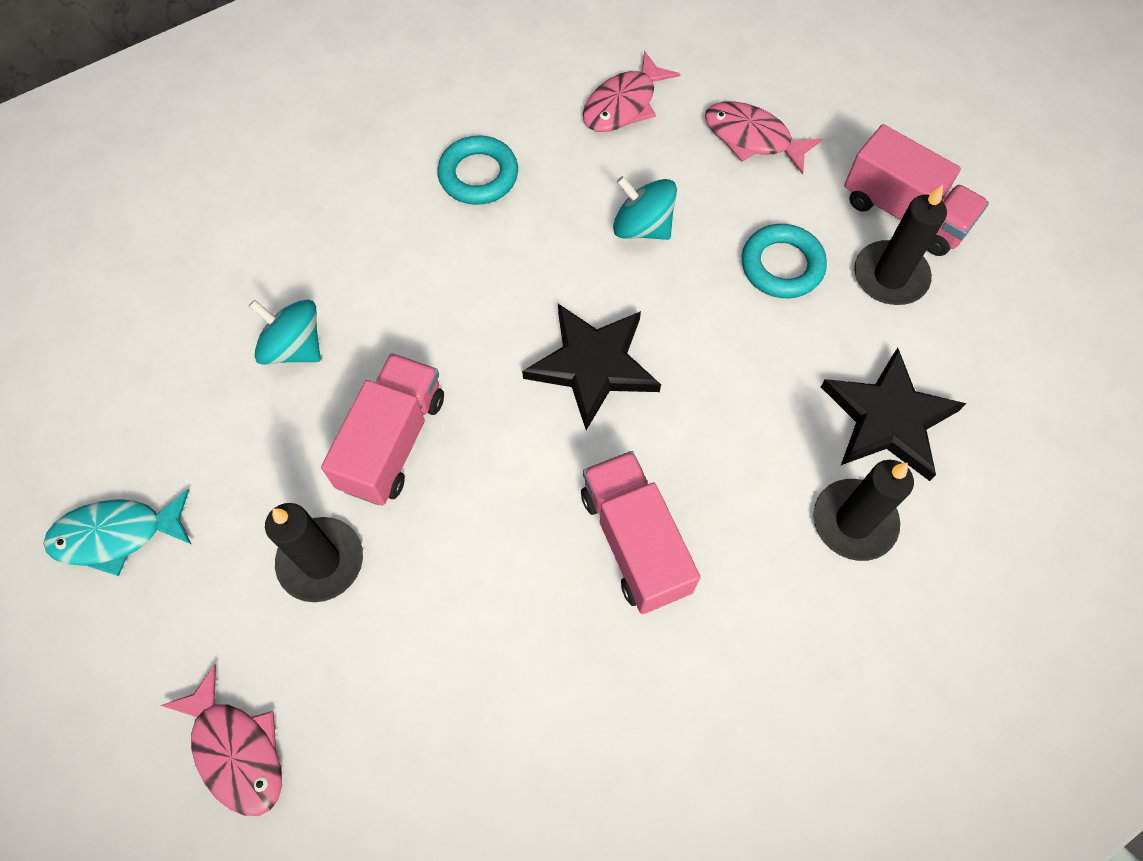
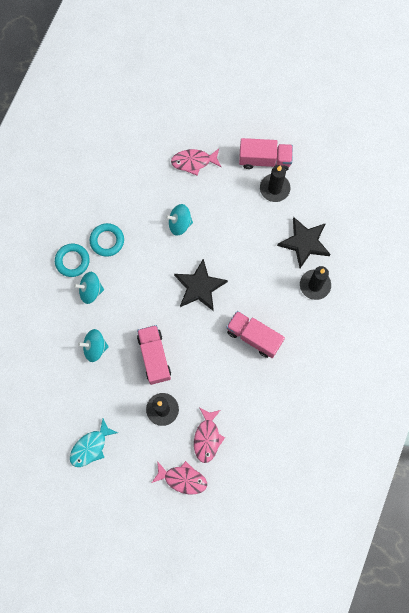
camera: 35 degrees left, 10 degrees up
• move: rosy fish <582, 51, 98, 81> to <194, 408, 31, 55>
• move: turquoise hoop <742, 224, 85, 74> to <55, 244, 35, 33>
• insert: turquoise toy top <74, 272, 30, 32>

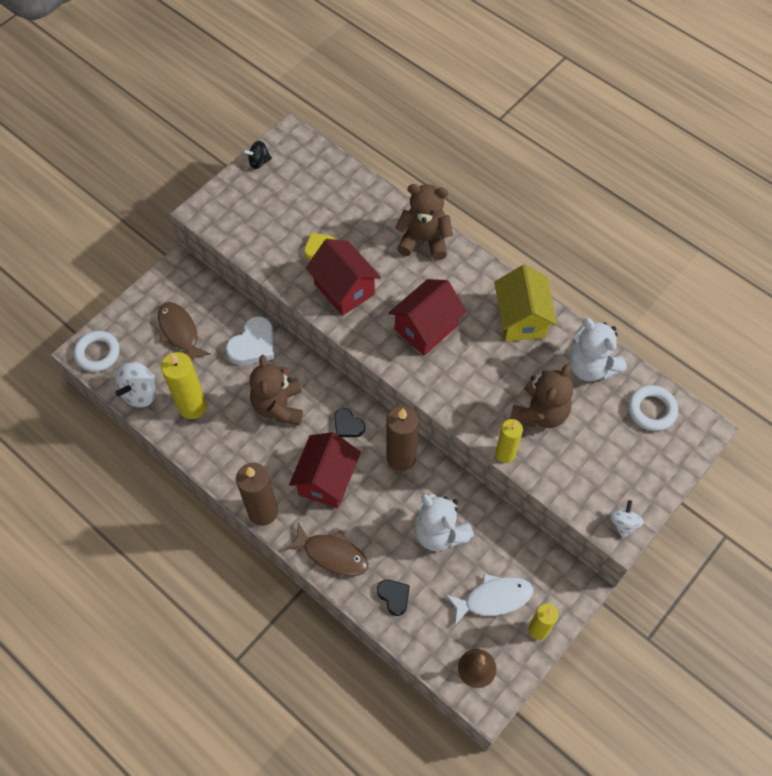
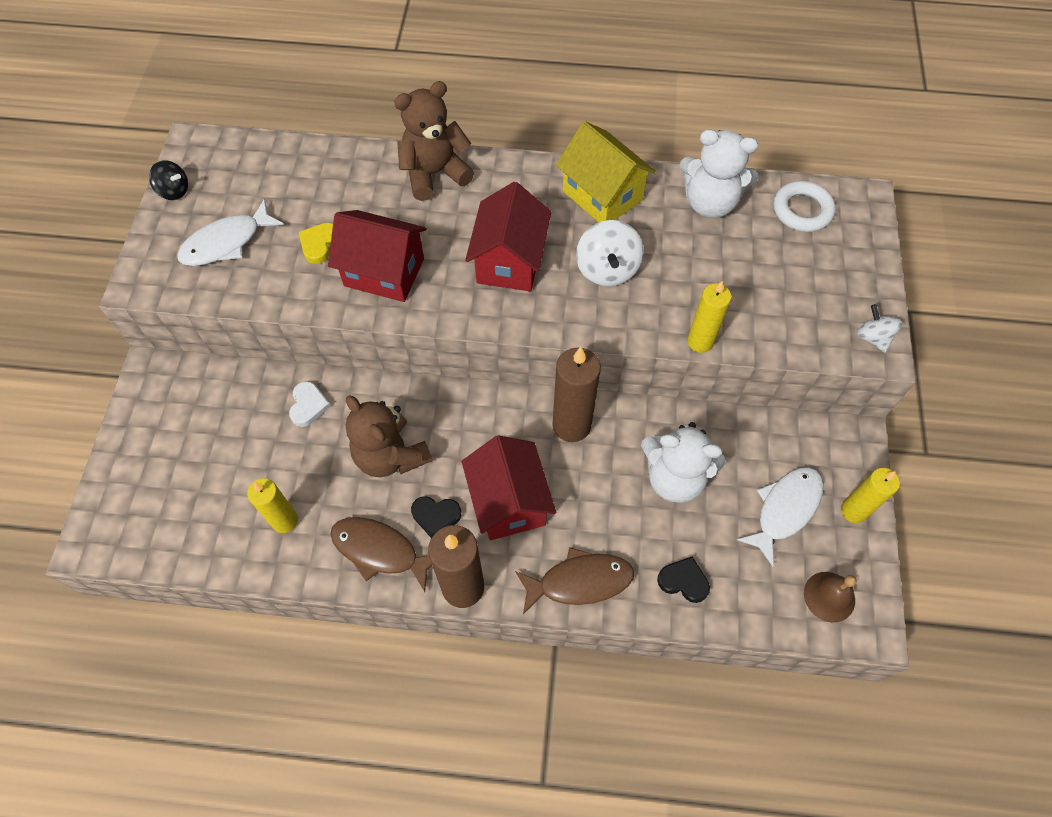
camera: 35 degrees left, 0 degrees up
• rotate: black toy top <243, 141, 29, 28> = <149, 160, 39, 40> 105 degrees counterclockwise
• move: dark brown fish <158, 302, 53, 59> to <330, 517, 102, 75>
• resize: pure white heart <226, 316, 48, 49> = <289, 381, 42, 46> x0.61
• delete: pure white hoop <74, 331, 46, 41>
• resize: yellow candle <161, 352, 46, 67> = <247, 478, 51, 55> x0.65
• move: pure white toy top <115, 361, 42, 46> to <576, 220, 68, 66>
• delete: dark brown teddy bear <510, 364, 63, 64>
• move: black heart <334, 408, 31, 29> to <411, 496, 50, 42>
• insert: pure white fish <177, 199, 107, 67>

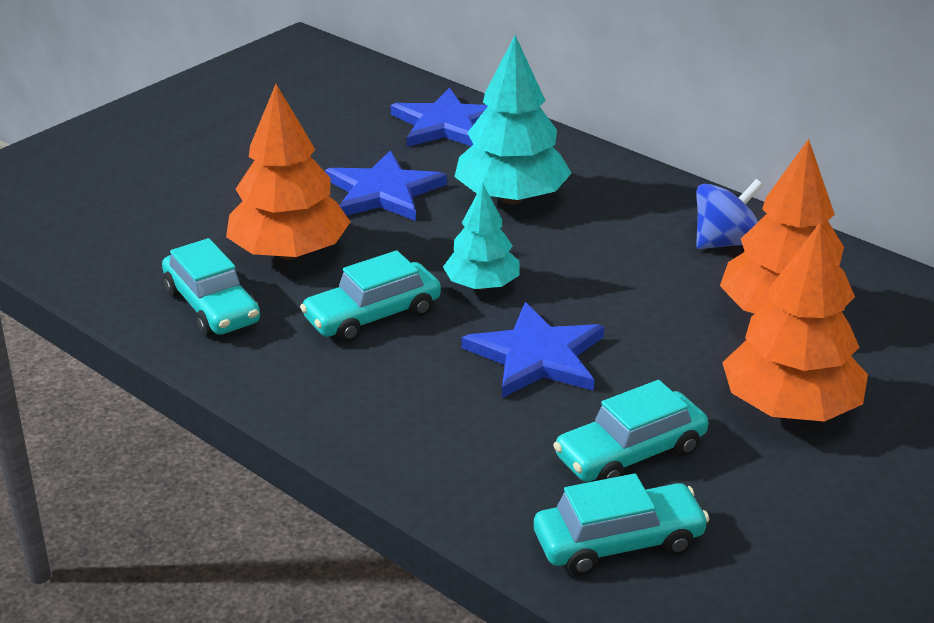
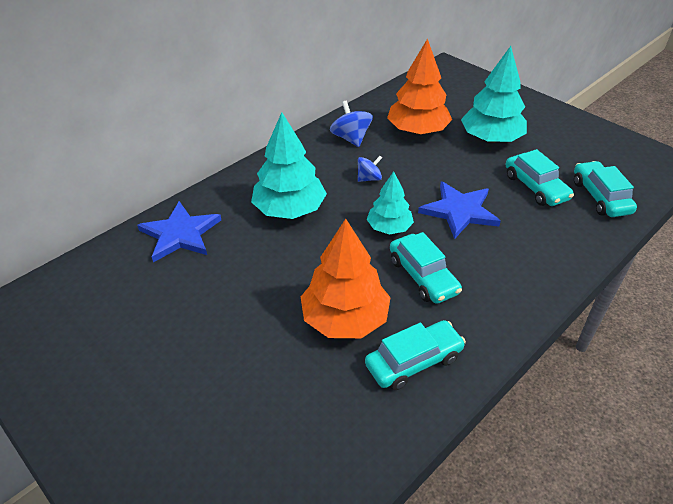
camera: 85 degrees left, 10 degrees up
• delete: blue star shape <325, 150, 122, 71>
• recolor: orange-coloured fir tree <722, 223, 146, 199> to turquoise fir tree <461, 46, 66, 97>
• insert: blue toy top <358, 156, 24, 26>

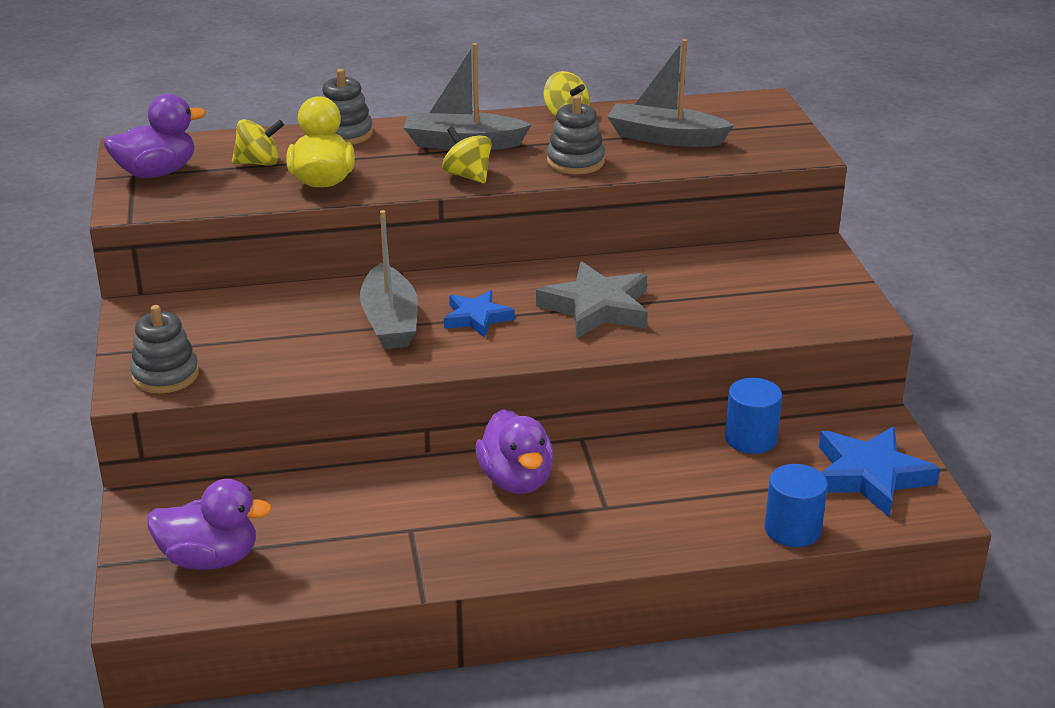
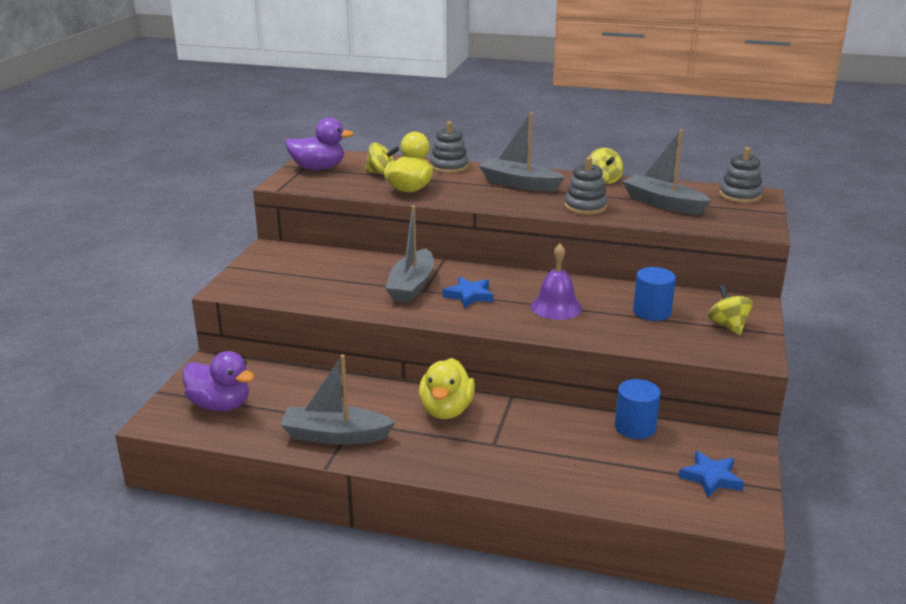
camera: 25 degrees right, 5 degrees down
• move: yellow toy top <442, 126, 50, 58> to <708, 285, 45, 50>
• replace: gray star shape <536, 262, 112, 77> to violet hand bell <531, 244, 51, 76>
• move: gray stacking rings <130, 305, 69, 89> to <719, 147, 44, 56>
• recolor: violet rubber duck <476, 409, 78, 85> to yellow rubber duck <419, 358, 56, 61>
• resize: blue star shape <819, 427, 121, 91> = <678, 451, 66, 47> x0.61
• move: blue cylinder shape <765, 464, 63, 83> to <633, 267, 43, 54>
• insert: gray boat <280, 354, 116, 91>

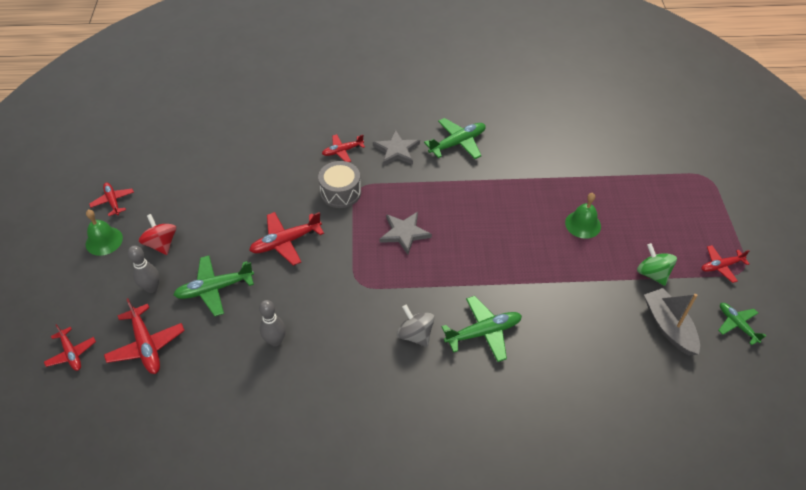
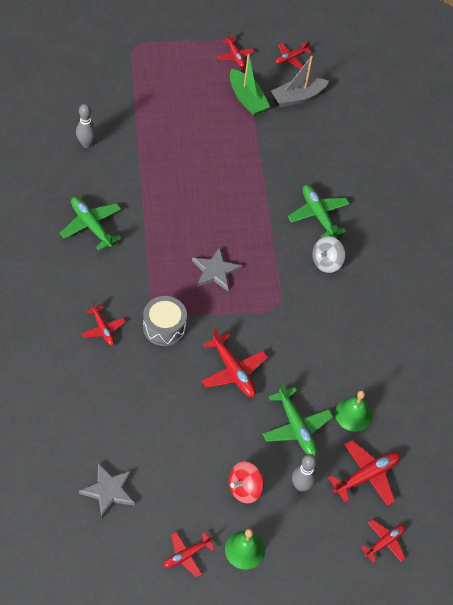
camera: 100 degrees left, 5 degrees up
• move: gray star shape <373, 129, 47, 37> to <79, 463, 56, 55>
• move: green hand bell <565, 193, 36, 46> to <335, 390, 37, 42>
• replace: green toy top <637, 243, 40, 43> to green boat <230, 54, 40, 62>
• move: gray skittle <259, 300, 27, 46> to <76, 104, 21, 44>
• recolor: green toy plane <718, 303, 48, 42> to scarlet toy plane <276, 41, 36, 28>

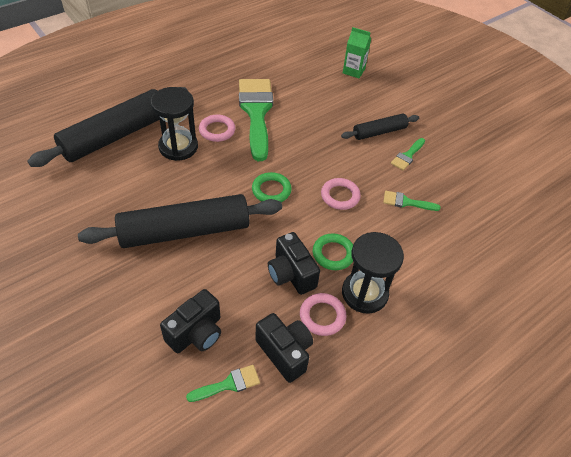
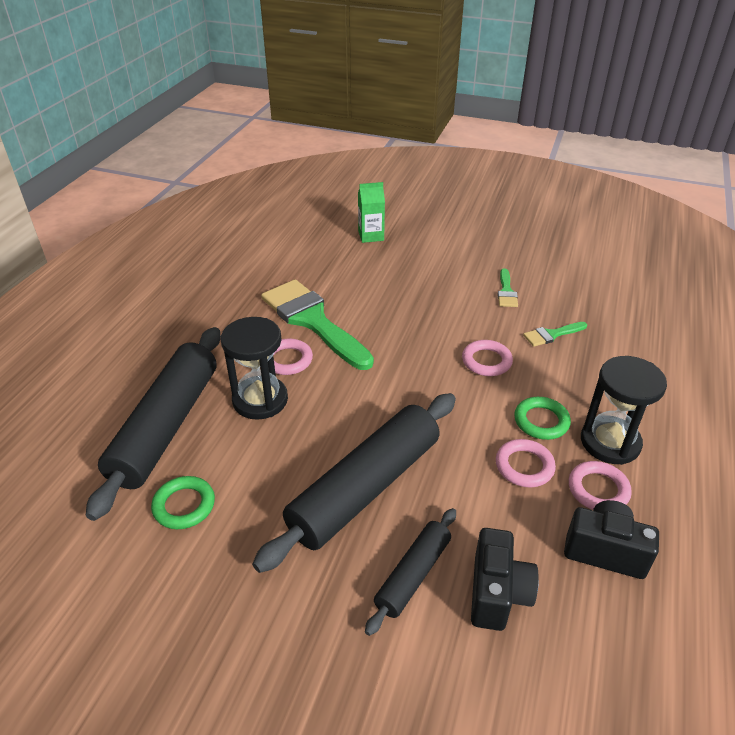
camera: 30 degrees left, 10 degrees down
• move: black dough roller <341, 114, 78, 26> to <365, 508, 91, 128>
• move: green hoop <252, 172, 40, 30> to <151, 476, 64, 53>
• replace: black photo camera <268, 232, 52, 63> to rosy hoop <496, 439, 60, 48>
• delete: green paint brush <186, 365, 74, 37>

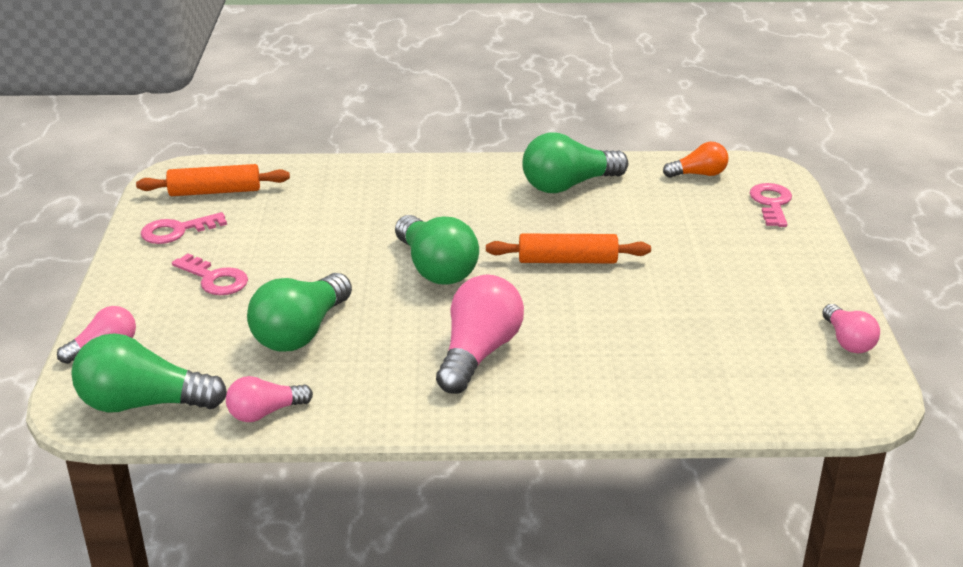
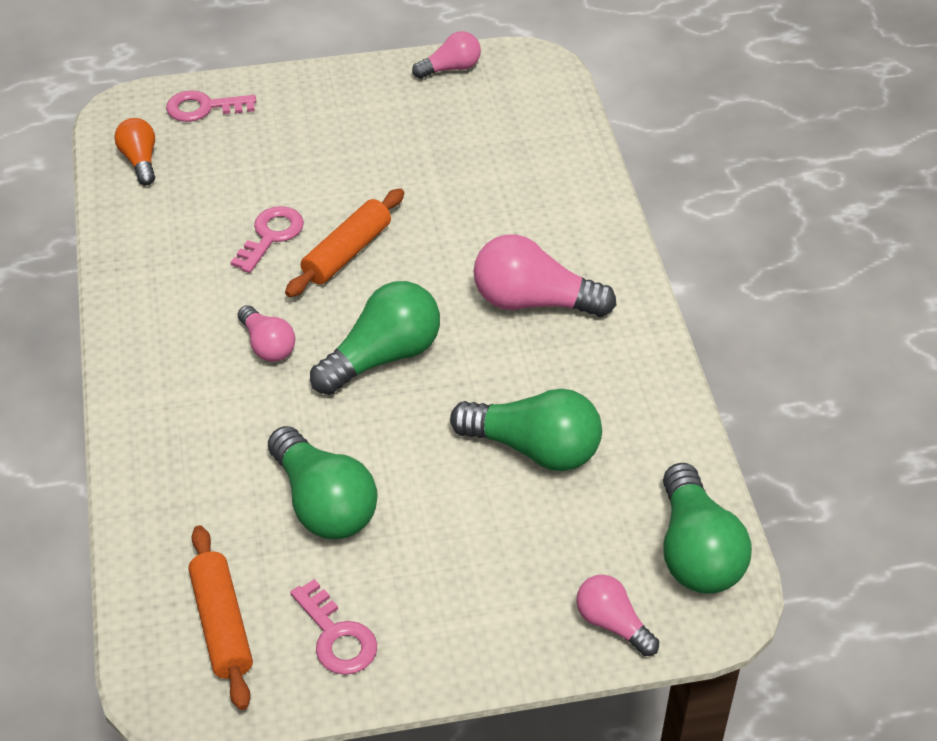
camera: 100 degrees left, 15 degrees up
• move: green light bulb <522, 132, 106, 61> to <268, 426, 110, 113>
• rotate: orange-coloured dough roller <486, 234, 165, 29> = <285, 188, 119, 109> 45 degrees clockwise
• move: rosy latchkey <172, 254, 76, 41> to <231, 206, 73, 67>
• move: rosy light bulb <226, 376, 87, 46> to <238, 305, 57, 57>

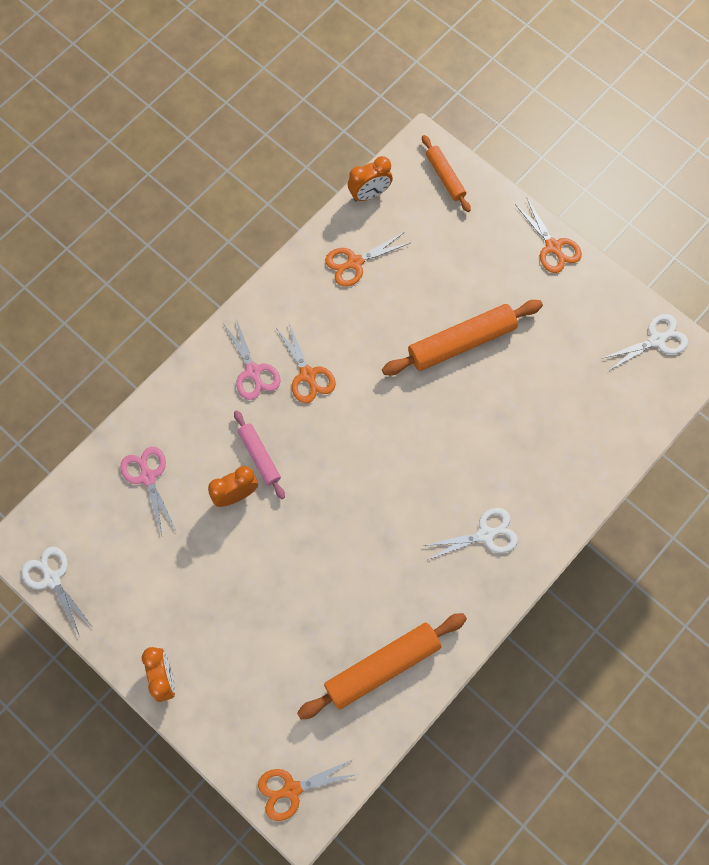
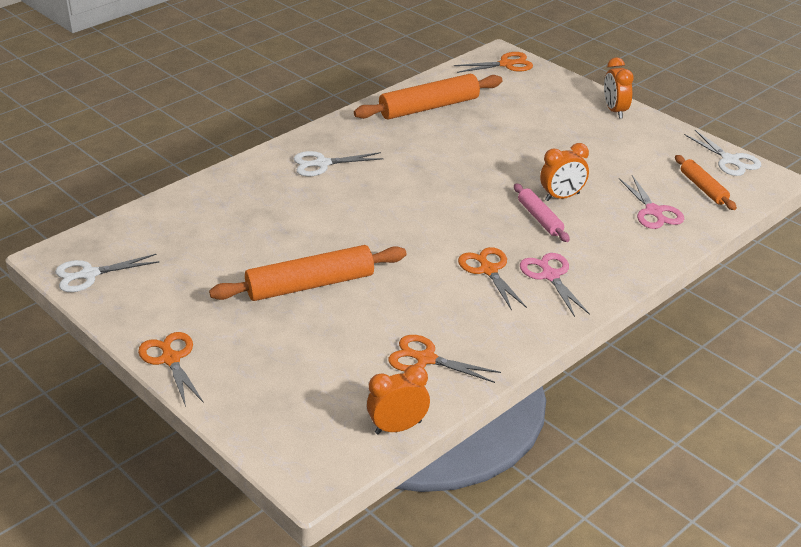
camera: 175 degrees left, 35 degrees down
• move: orange-coloured dough roller <422, 135, 49, 77> to <675, 155, 62, 55>
• rotate: orange-coloured pair of scissors <325, 232, 85, 55> = <388, 335, 113, 48> 135 degrees counterclockwise

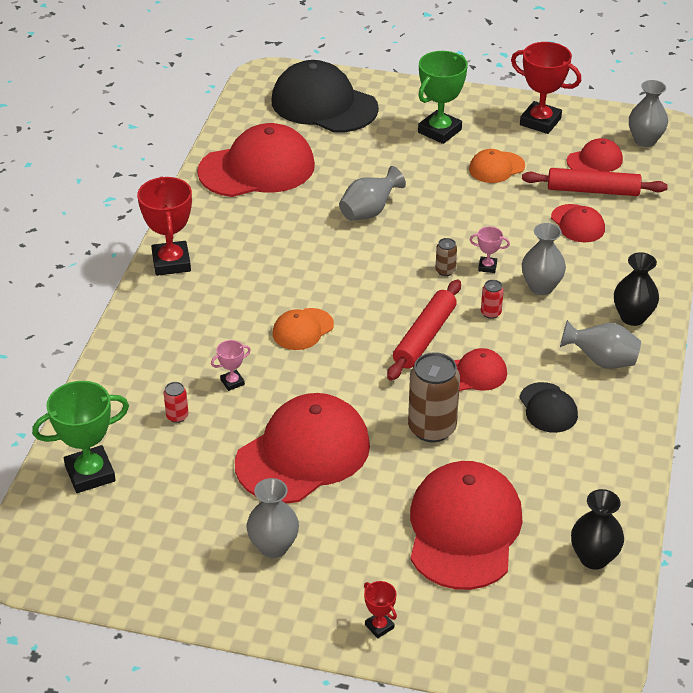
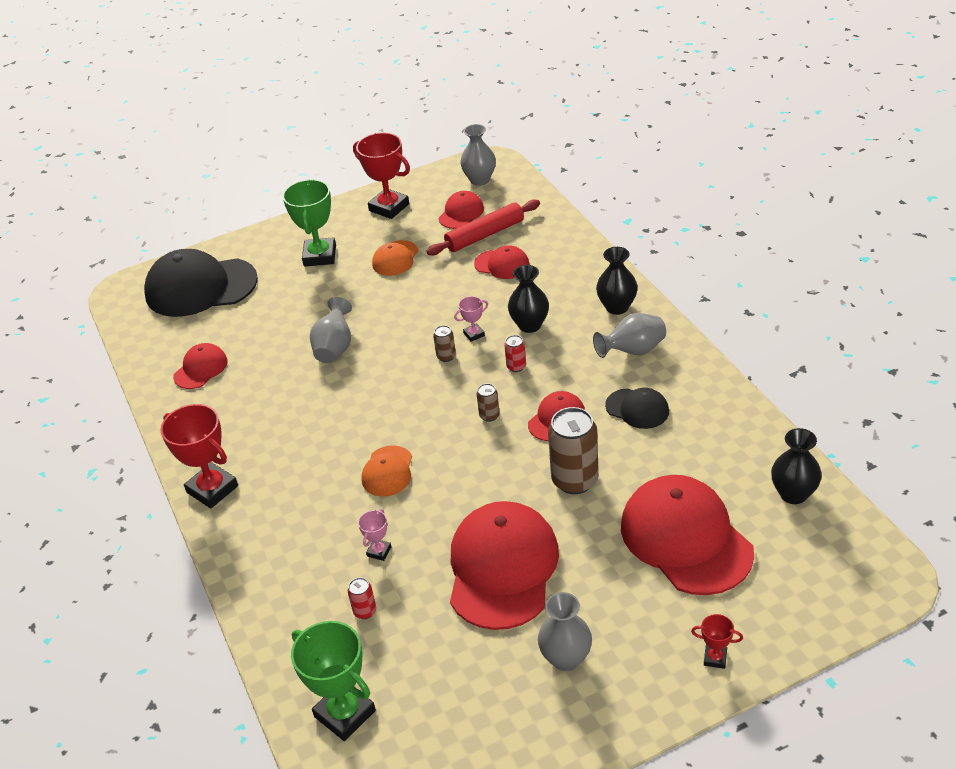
camera: 35 degrees left, 0 degrees up
• rotate: scarlet trophy <511, 42, 70, 92> = <353, 133, 57, 86> 45 degrees clockwise
• resize: scarlet peaked cap <197, 123, 118, 74> = <173, 343, 55, 46> x0.49
• recolor: gray flower vase <522, 223, 44, 72> to black flower vase <508, 265, 41, 68>
• replace: scarlet dough roller <387, 280, 74, 101> to dark brown soda can <477, 383, 23, 39>
• rotate: green trophy <32, 381, 97, 112> = <291, 621, 85, 120> 75 degrees counterclockwise

